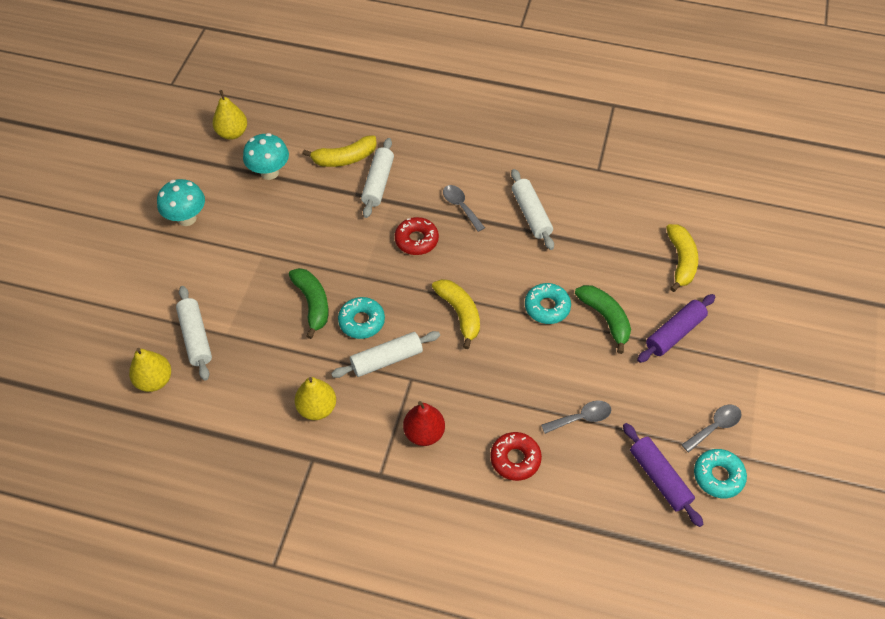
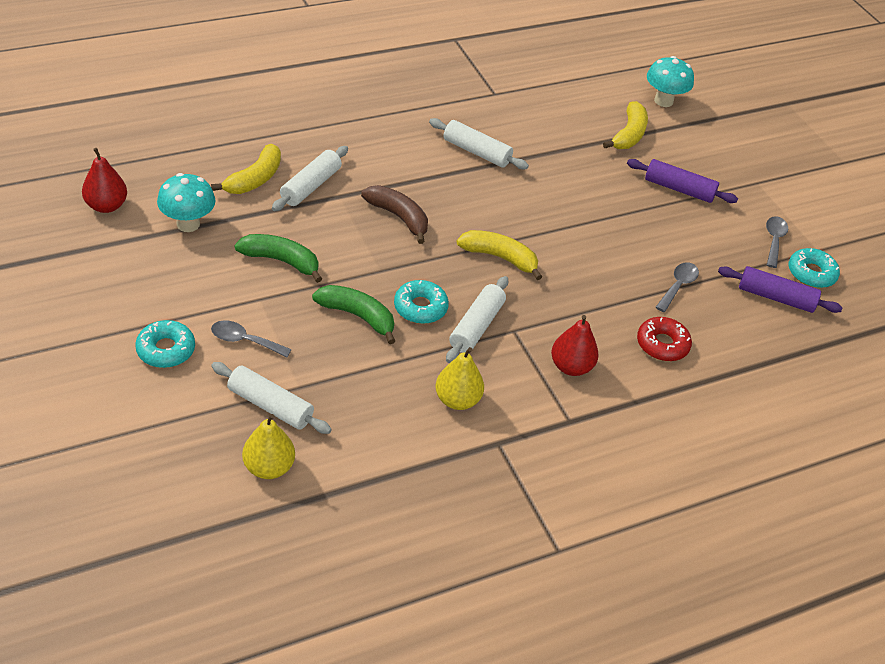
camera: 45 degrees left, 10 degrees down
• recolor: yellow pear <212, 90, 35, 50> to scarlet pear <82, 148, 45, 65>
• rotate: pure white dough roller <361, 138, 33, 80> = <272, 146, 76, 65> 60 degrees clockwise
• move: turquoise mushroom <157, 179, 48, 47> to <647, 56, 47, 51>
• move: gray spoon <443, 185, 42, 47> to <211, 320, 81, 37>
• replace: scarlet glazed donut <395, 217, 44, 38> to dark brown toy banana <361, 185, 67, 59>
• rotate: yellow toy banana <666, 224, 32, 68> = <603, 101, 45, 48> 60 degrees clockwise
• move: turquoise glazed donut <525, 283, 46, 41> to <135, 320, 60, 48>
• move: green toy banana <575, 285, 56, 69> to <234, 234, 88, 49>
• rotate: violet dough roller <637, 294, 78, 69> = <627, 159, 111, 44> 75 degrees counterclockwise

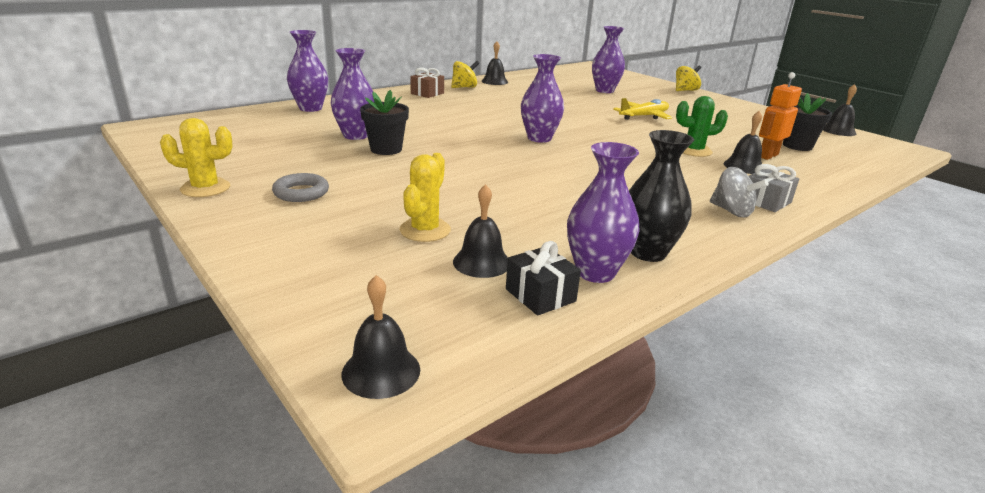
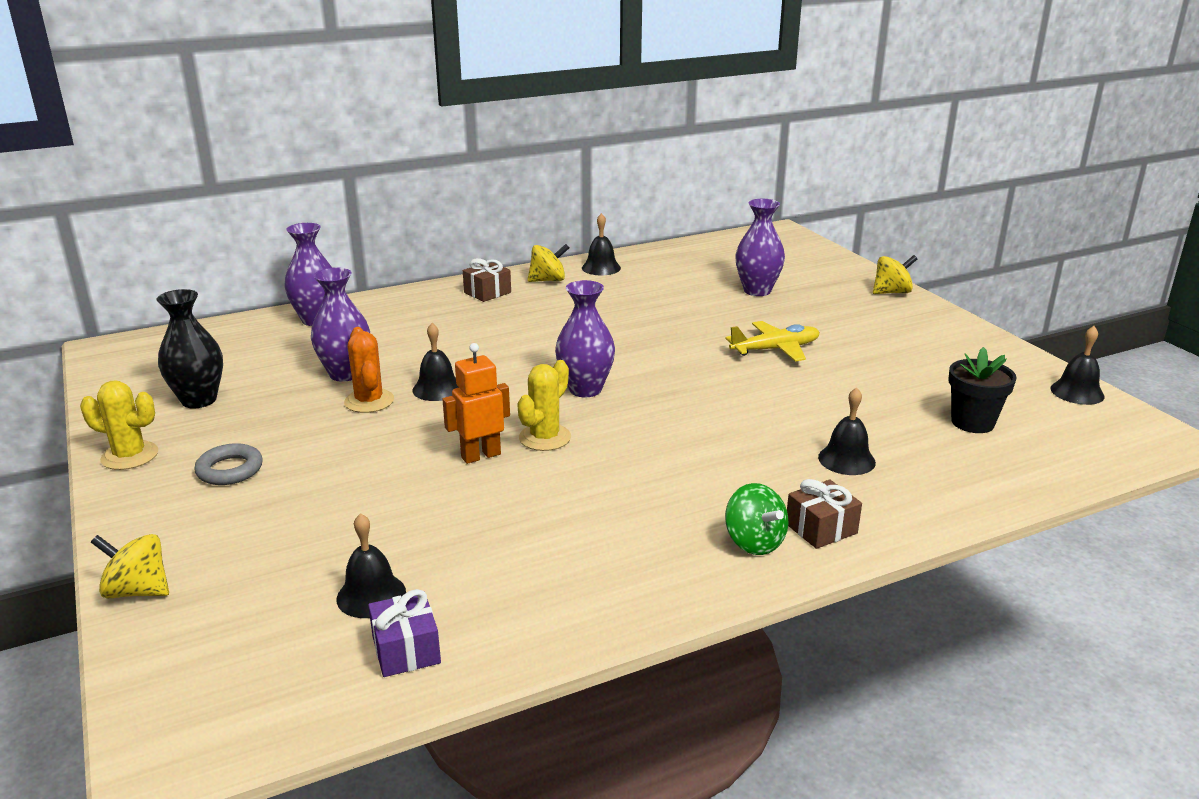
camera: 15 degrees right, 0 degrees up
• move: orange-coloured robot figure <759, 72, 43, 88> to <442, 343, 68, 121>
• replace: black flower pot <360, 90, 49, 65> to orange-coloured saguaro cactus <344, 327, 50, 86>
• delete: green saguaro cactus <676, 96, 52, 61>
• move: black flower vase <629, 130, 65, 132> to <157, 289, 66, 119>
• delete: violet flower vase <567, 142, 73, 141>
• move: yellow saguaro cactus <400, 153, 51, 89> to <517, 360, 54, 91>
• recolor: gray gift <749, 164, 50, 48> to dark brown gift <787, 479, 75, 70>
• recolor: gray toy top <710, 167, 59, 50> to green toy top <725, 483, 64, 72>
• recolor: black gift <506, 241, 75, 75> to violet gift <368, 589, 73, 88>
• move: black hand bell <342, 275, 78, 124> to <412, 323, 47, 78>
• insert: yellow toy top <91, 534, 78, 64>

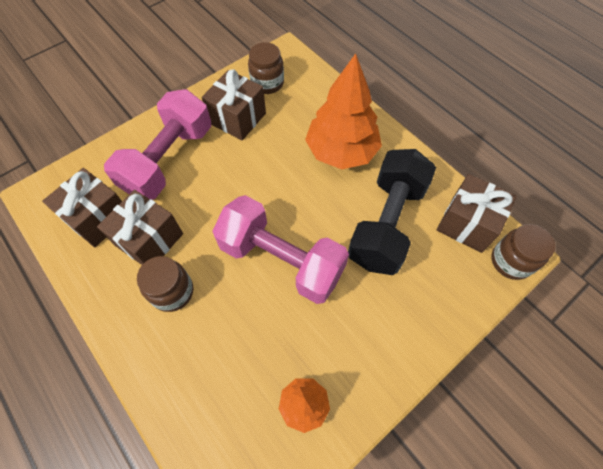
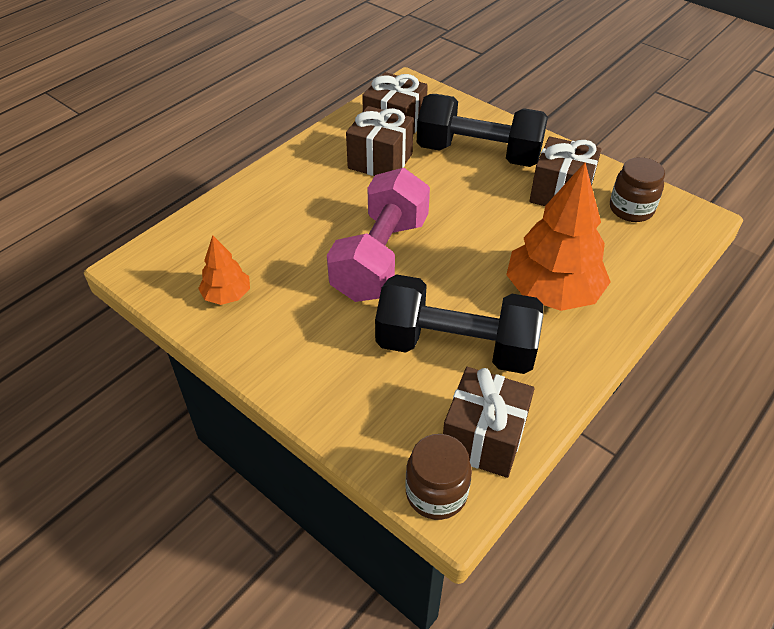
camera: 80 degrees right, 15 degrees down
• recolor: rosy free weight <104, 89, 107, 111> to black free weight <417, 94, 131, 73>
• delete: dark brown preserve jar <137, 256, 56, 56>

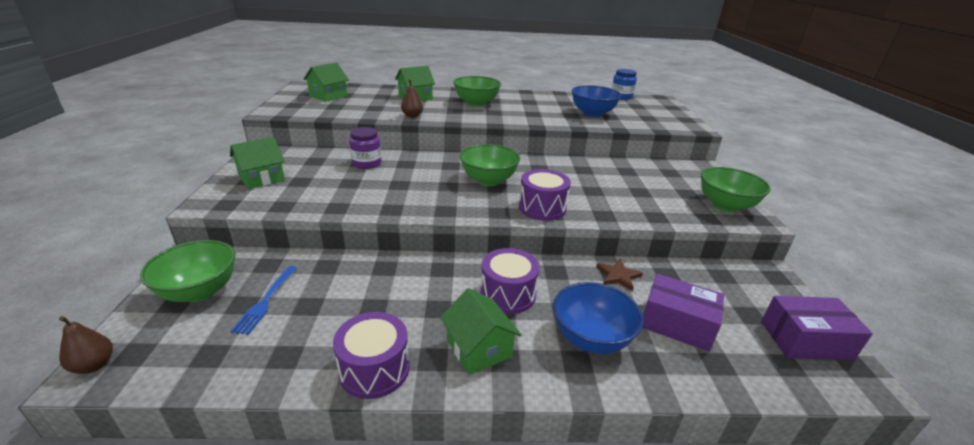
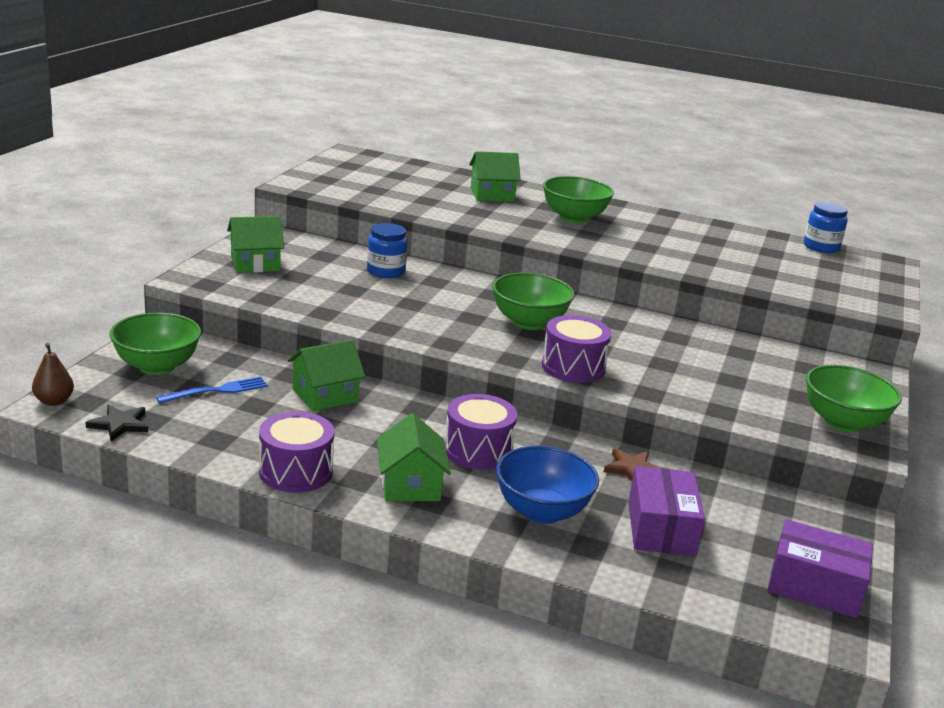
camera: 20 degrees right, 5 degrees down
• move: green cottage <303, 62, 46, 40> to <288, 339, 77, 72>
• delete: dark brown pear <401, 79, 22, 38>
• delete: blue bowl <572, 85, 50, 32>
• recolor: violet preserve jar <349, 127, 32, 42> to blue preserve jar <367, 223, 41, 55>
• rotate: blue dinner fork <230, 266, 67, 69> = <156, 376, 112, 28> 150 degrees counterclockwise
• rotate: violet package <643, 274, 81, 77> = <628, 466, 77, 90> 45 degrees clockwise
• insert: black star shape <86, 405, 62, 36>

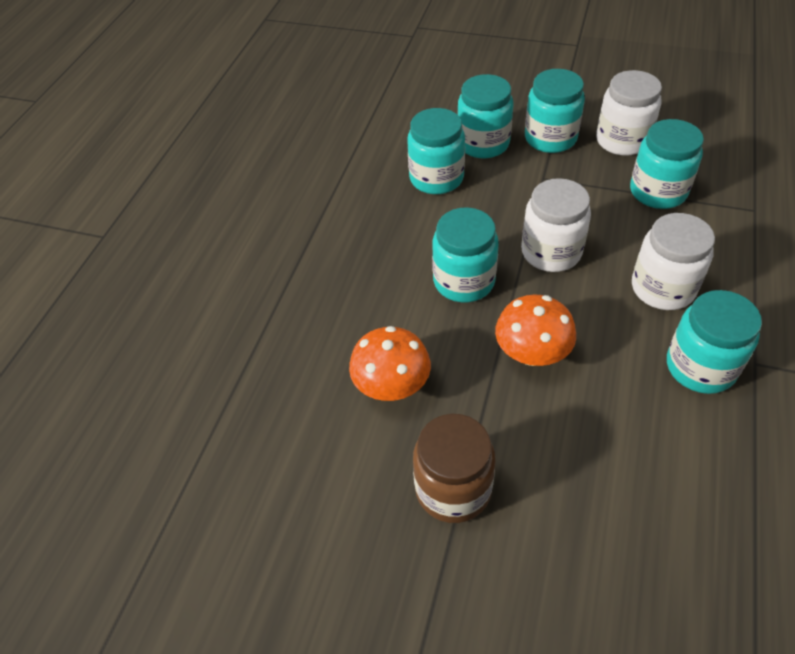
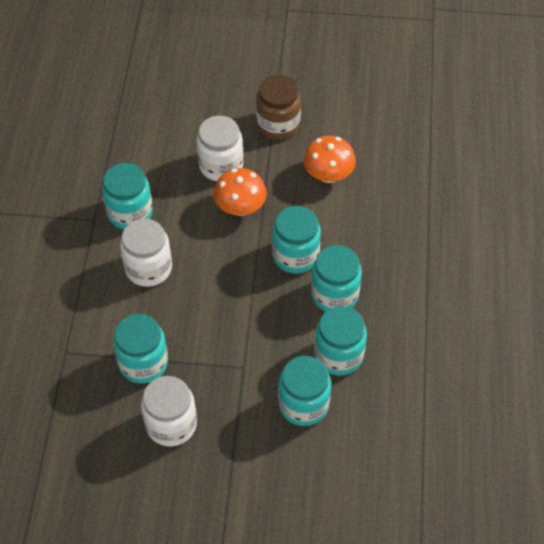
camera: 165 degrees right, 5 degrees up
• move: turquoise preserve jar <525, 69, 60, 84> to <311, 245, 51, 67>
• move: pure white preserve jar <521, 178, 70, 94> to <197, 116, 46, 65>

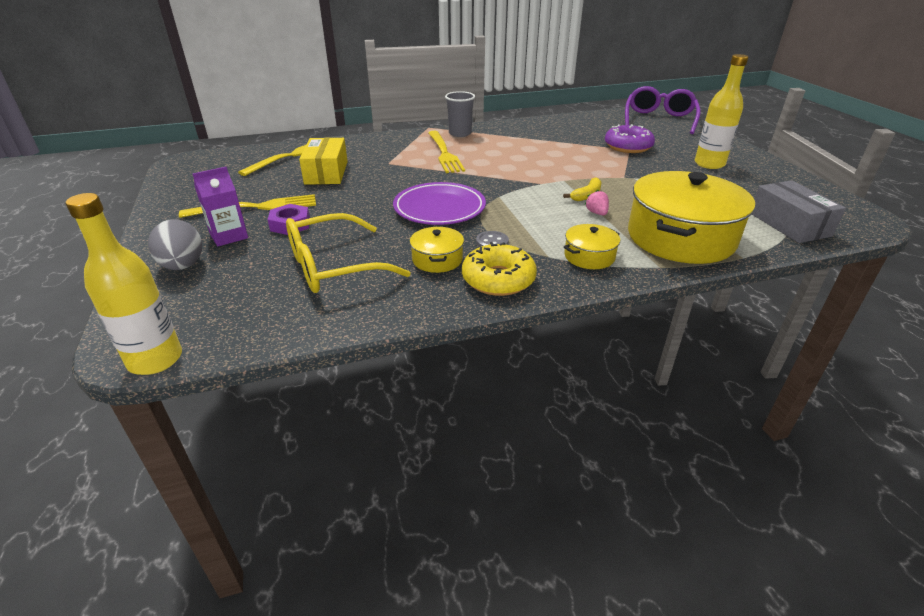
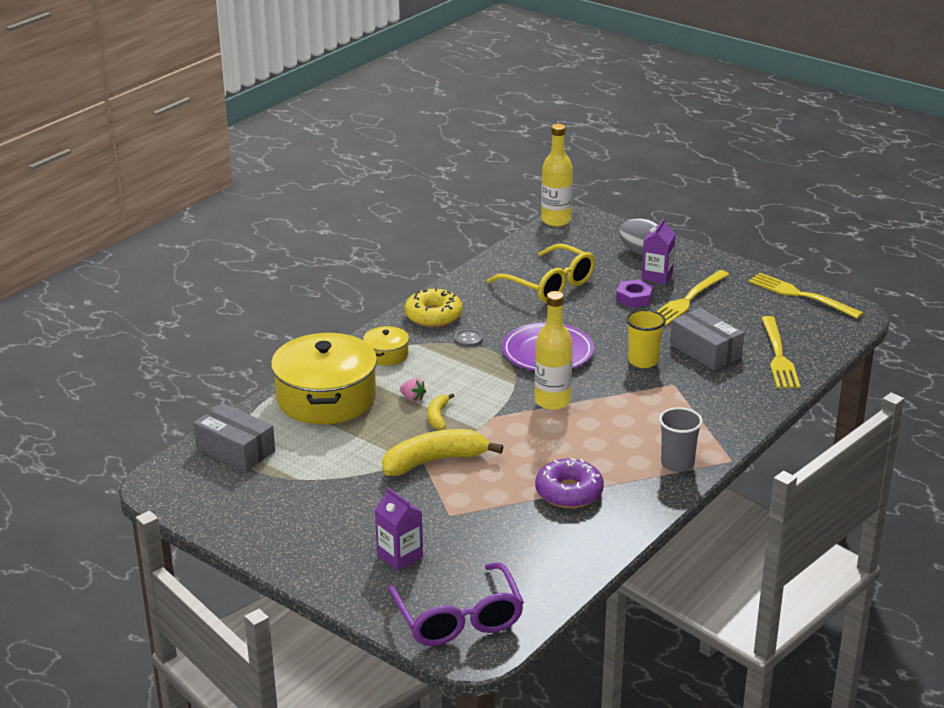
camera: 145 degrees right, 5 degrees down
• move: yellow drink bottle <695, 54, 54, 115> to <535, 291, 38, 119>
• move: violet glazed donut <605, 124, 50, 29> to <535, 458, 69, 50>
• move: yellow dinner fork <428, 131, 37, 42> to <748, 273, 115, 46>
• recolor: yellow package <299, 138, 49, 47> to gray package <670, 308, 74, 62>
• rotate: yellow eyeglasses <286, 213, 125, 80> = <487, 244, 108, 58> 105 degrees clockwise
• delete: yellow stockpot <410, 227, 54, 46>
• insert: yellow tumbler <626, 309, 40, 59>
• insert: yellow toy banana <382, 429, 121, 47>
• insert: violet juice carton <375, 487, 48, 84>

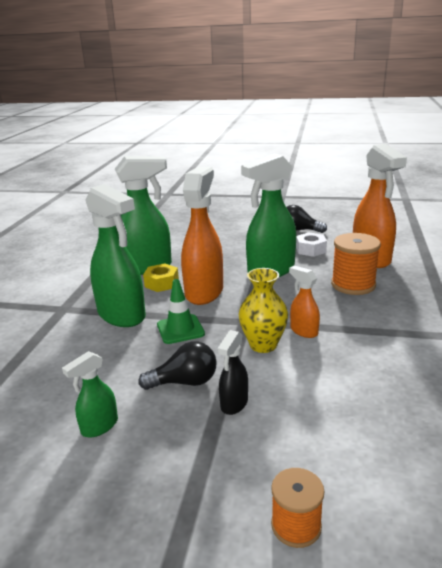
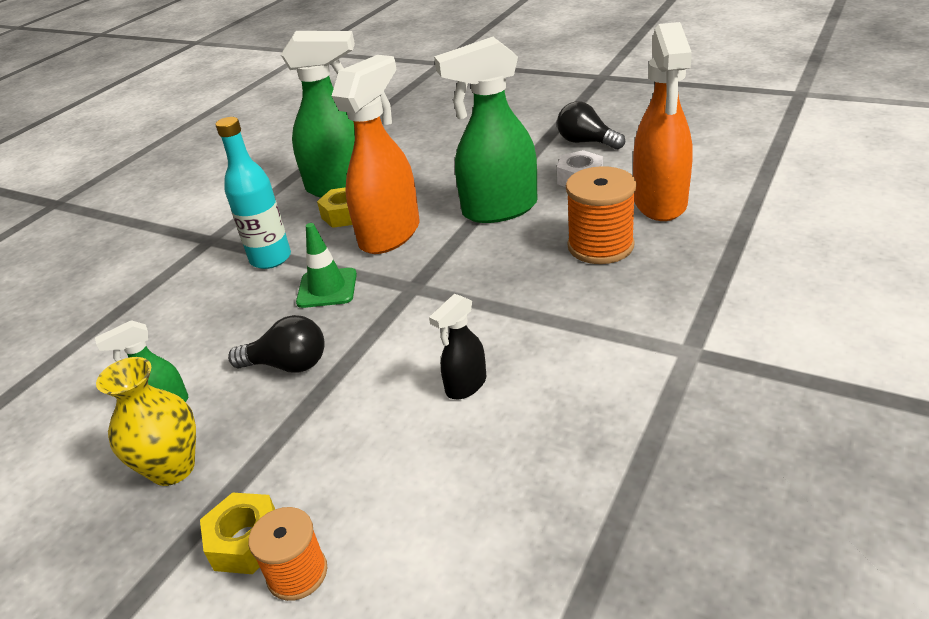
camera: 20 degrees right, 10 degrees up
• replace: green spray bottle <85, 184, 61, 143> to turquoise drink bottle <216, 117, 75, 152>
• delete: orange-coloured spray bottle <289, 265, 31, 73>
• move: yellow flower vase <239, 268, 49, 85> to <96, 357, 100, 129>
• move: black spray bottle <217, 330, 31, 85> to <429, 294, 57, 105>
• insert: yellow hex nut <200, 492, 75, 82>

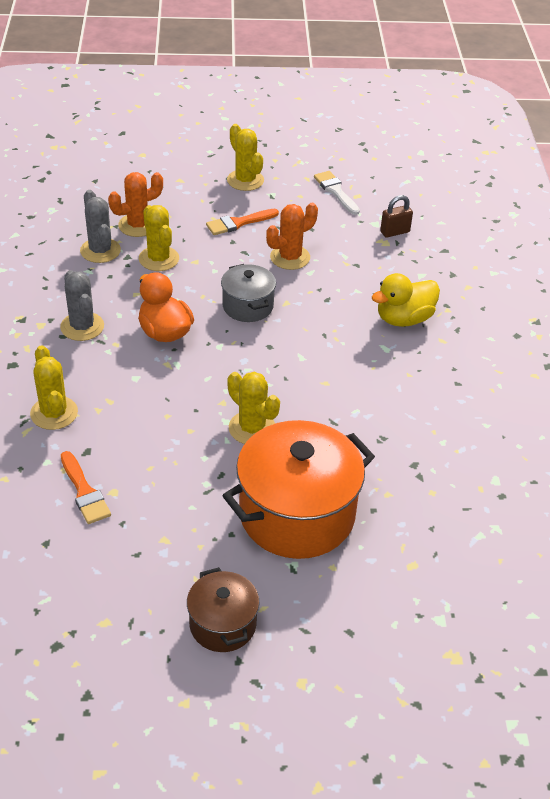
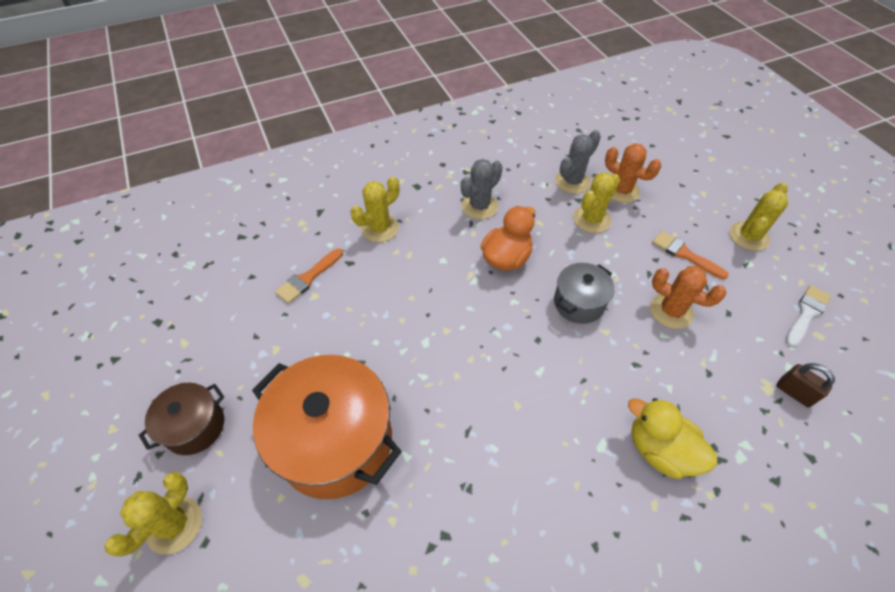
camera: 70 degrees right, 10 degrees up
• move: yellow saguaro cactus <227, 372, 53, 72> to <105, 471, 97, 86>

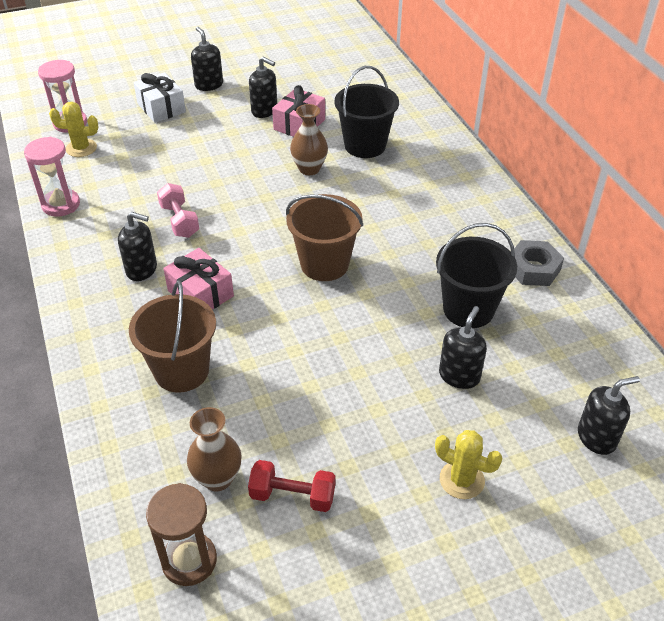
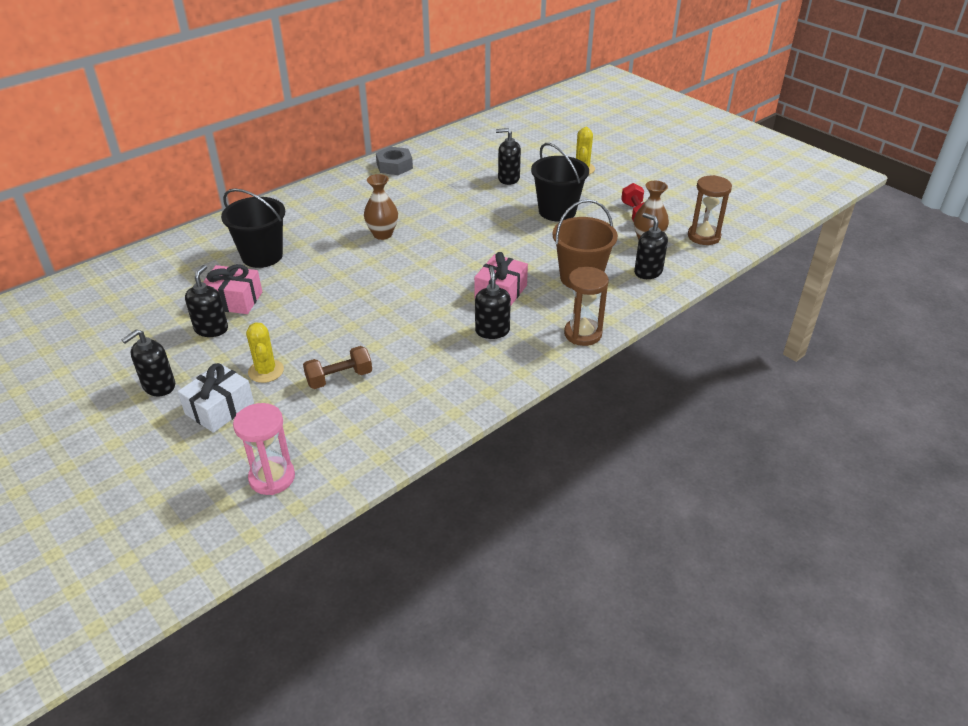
camera: 110 degrees left, 5 degrees down
• move: yellow saguaro cactus <49, 102, 50, 55> to <246, 322, 38, 61>
• move: dark brown flower vase <290, 104, 38, 71> to <364, 174, 34, 66>
• delete: rosy hourglass <24, 137, 56, 79>
• delete: rosy free weight <157, 183, 42, 55>
• delete: dark brown bucket <286, 194, 77, 87>
• move: black bucket <436, 223, 81, 105> to <531, 143, 58, 78>
• move: black pump bottle <578, 376, 62, 79> to <634, 213, 34, 66>
• insert: dark brown hourglass <564, 267, 45, 79>
• insert: dark brown free weight <303, 346, 69, 43>

